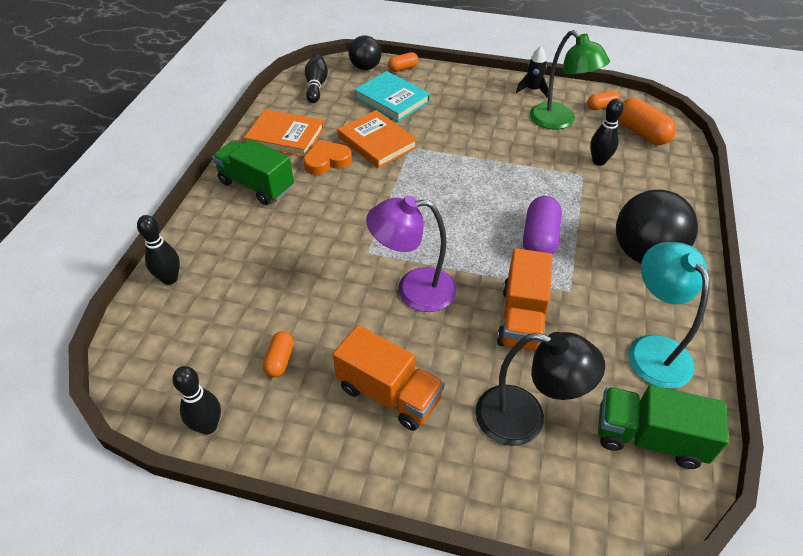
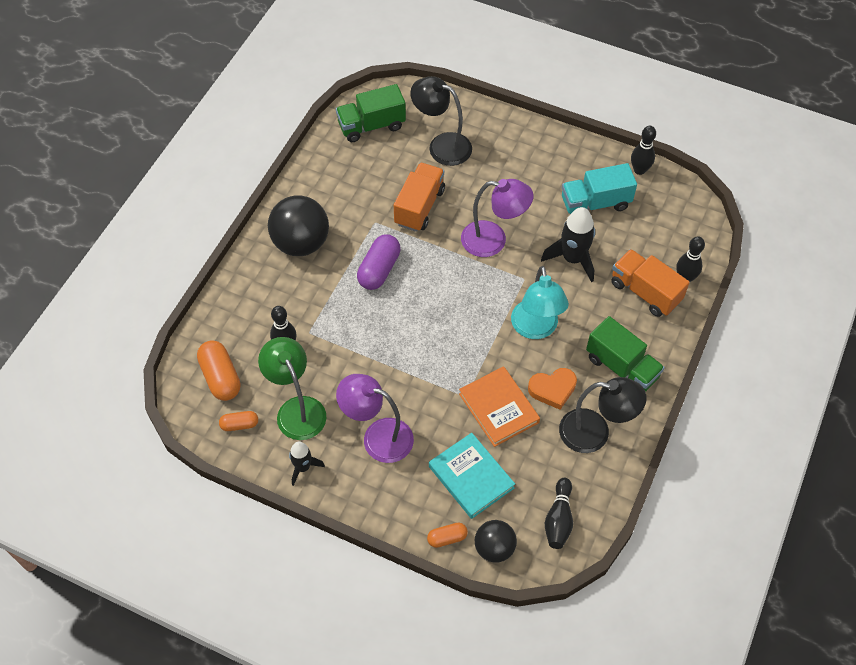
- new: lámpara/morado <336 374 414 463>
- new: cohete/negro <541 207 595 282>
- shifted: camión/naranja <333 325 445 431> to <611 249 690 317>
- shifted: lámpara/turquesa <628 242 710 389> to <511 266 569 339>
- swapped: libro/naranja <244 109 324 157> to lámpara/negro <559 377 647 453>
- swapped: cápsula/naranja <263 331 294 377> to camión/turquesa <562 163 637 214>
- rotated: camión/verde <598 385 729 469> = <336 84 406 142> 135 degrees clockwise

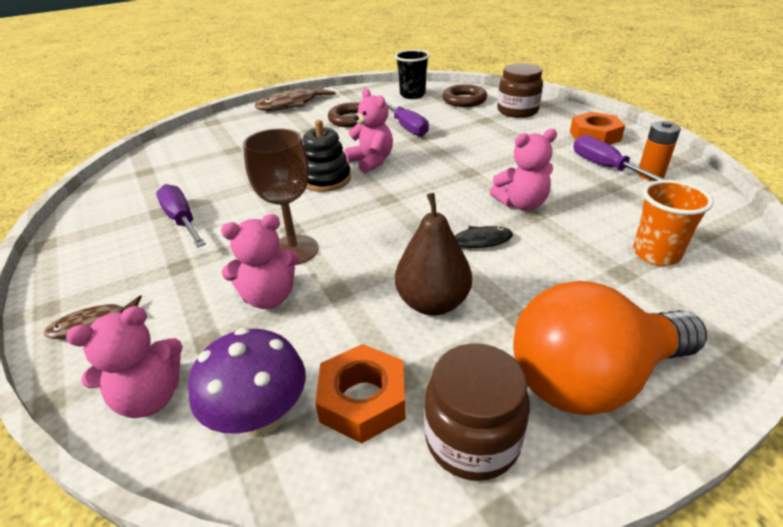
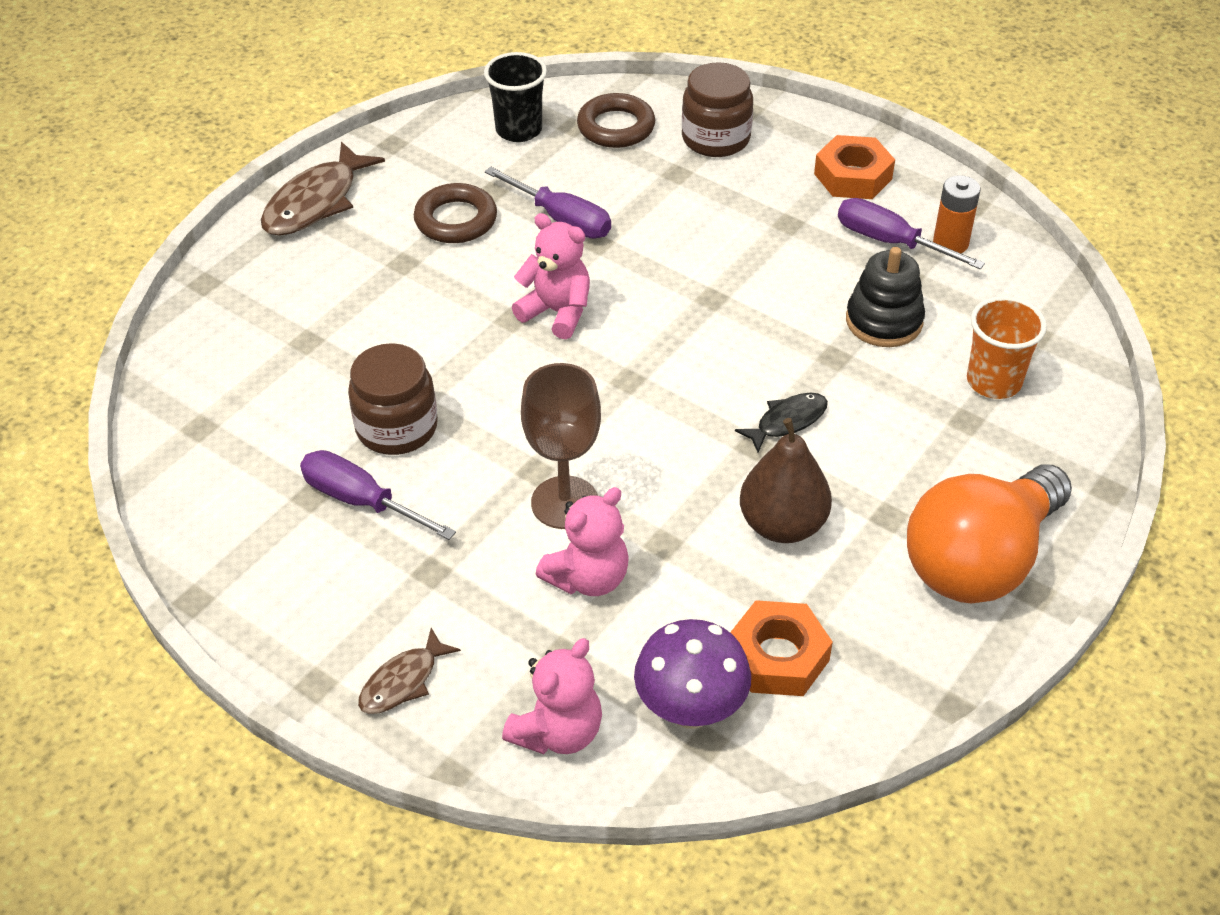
- gone: osito/rosa <490 129 557 211>
- shifted: juguete apilable/negro <303 120 351 192> to <846 247 925 347>
- shifted: tarro/marrón <424 343 530 481> to <348 343 438 455>

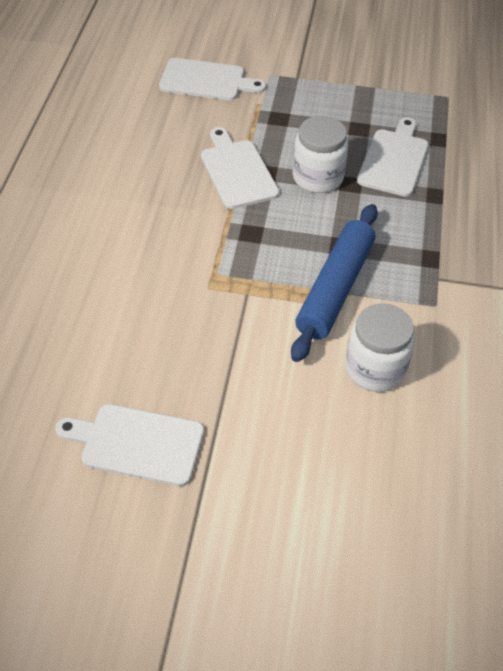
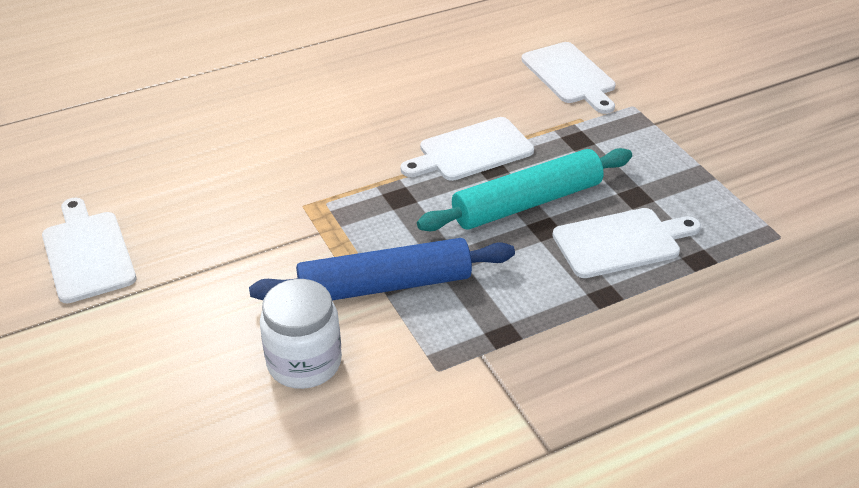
- swapped: tarro/blanco <293 116 348 193> to rodillo/turquesa <417 148 632 231>
- rotated: tabla de cortar/blanco <201 127 279 209> = <400 117 534 181> 150 degrees counterclockwise

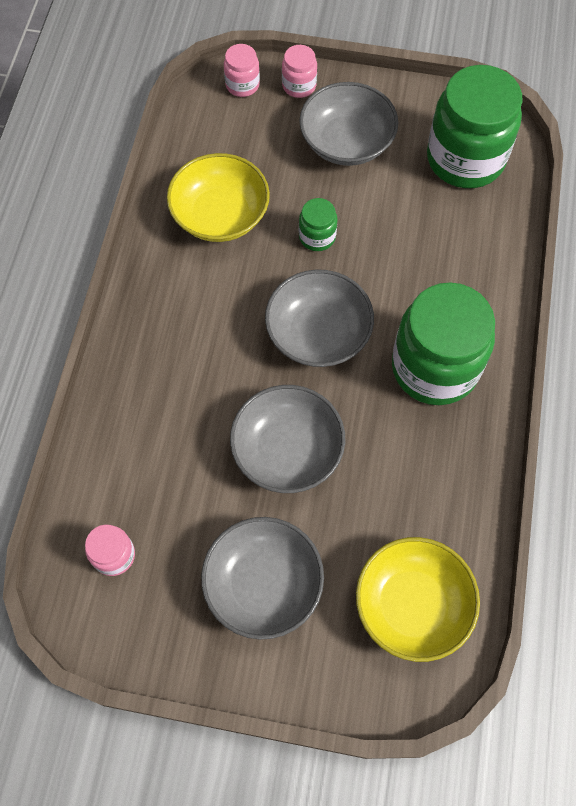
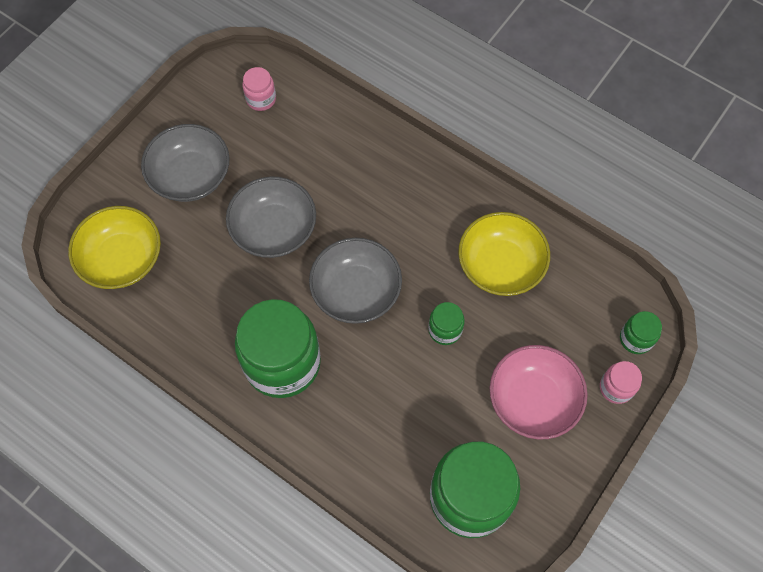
- repainted: tarro/rosa <224 44 260 97> to tarro/verde <620 311 662 354>
- repainted: cuenco/gris <299 82 398 166> to cuenco/rosa <490 345 588 439>

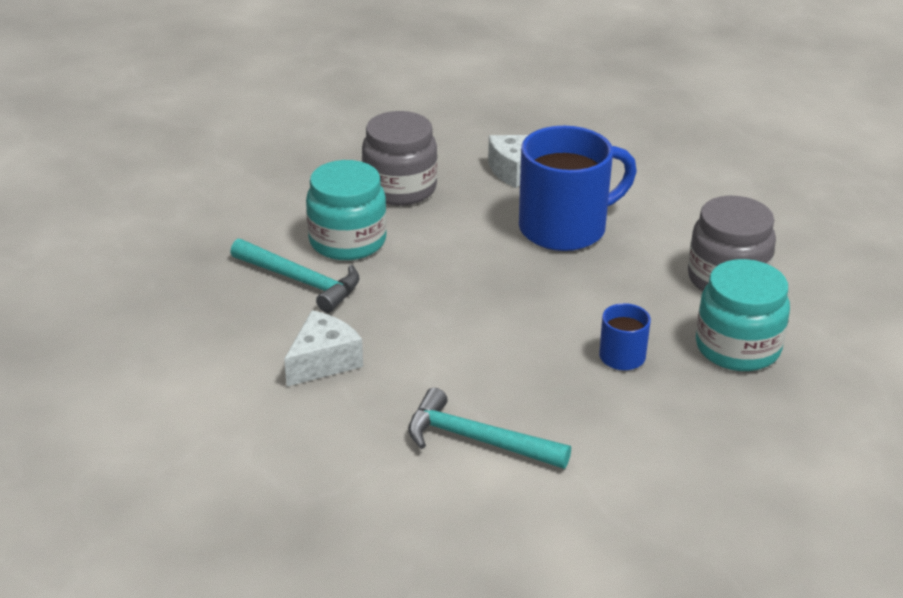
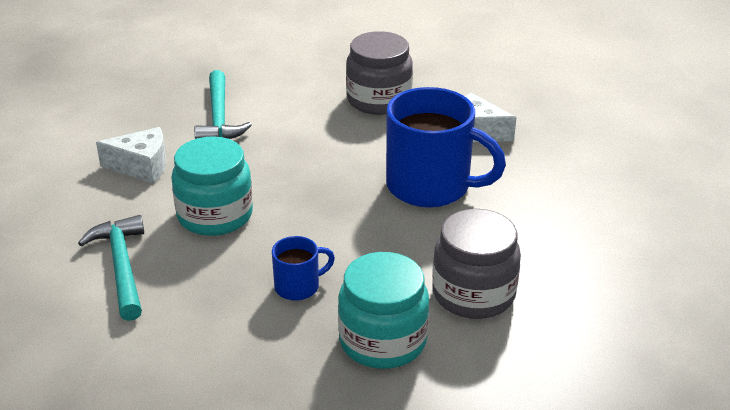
- shifted: tarro/turquesa <306 160 387 260> to <171 136 253 236>

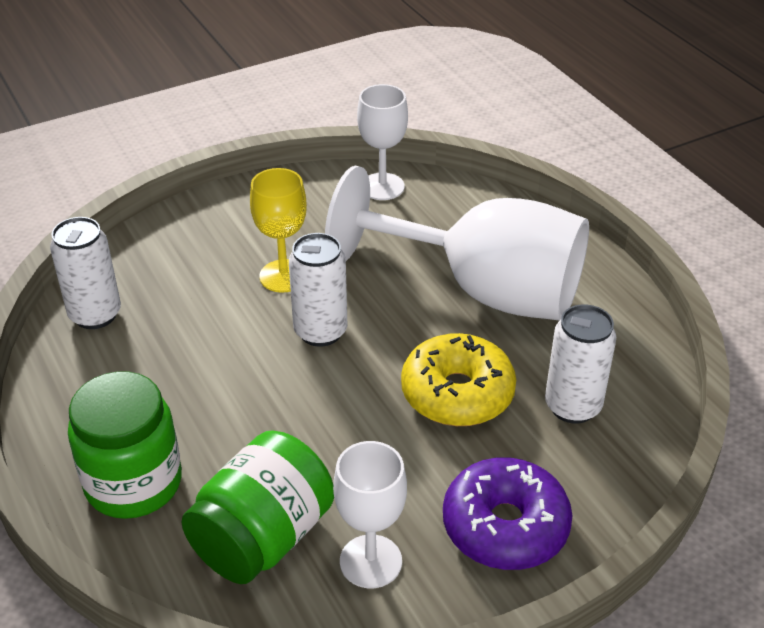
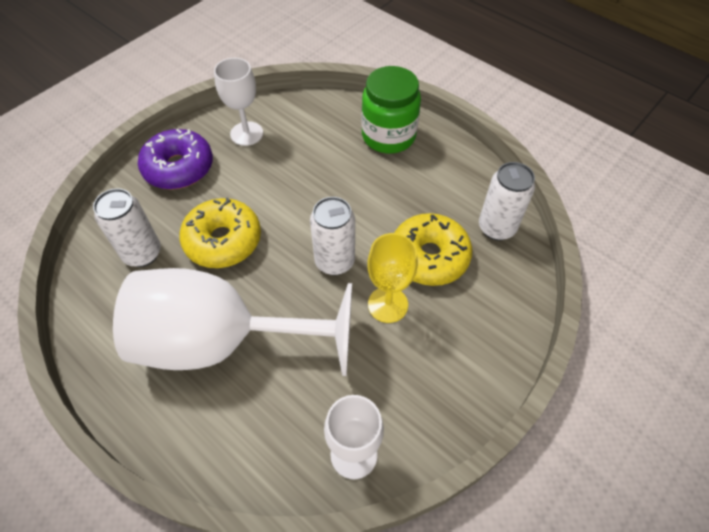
- gone: tarro/verde <181 430 334 584>
- new: rosquilla/amarillo <394 213 472 286>

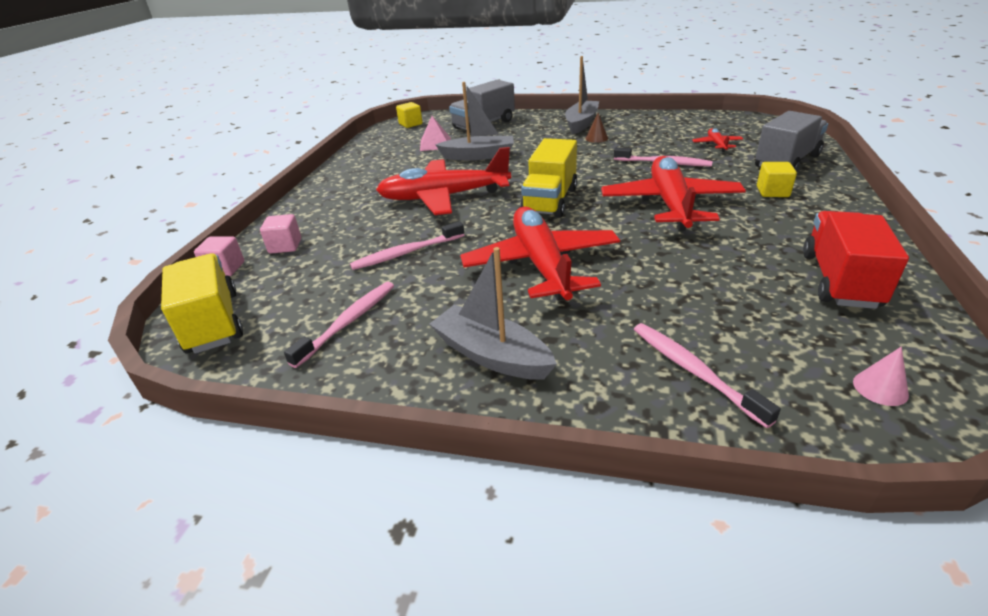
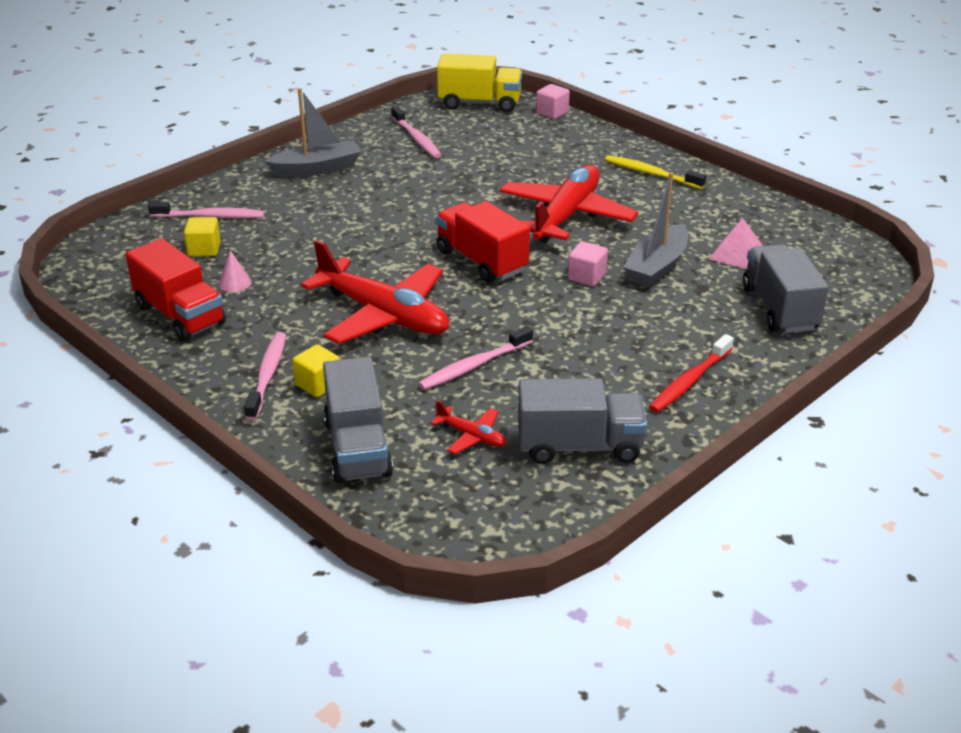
- gone: avión/rojo <460 207 620 301>
- gone: cono/marrón <585 113 608 143>
- new: camión/gris <518 378 647 464>
- new: cepillo de dientes/amarillo <605 155 706 189>
- shifted: cubo/rosa <260 214 301 253> to <568 241 608 286>
- shifted: cepillo de dientes/rosa <350 222 464 270> to <244 332 286 420>
- shifted: cubo/amarillo <396 102 422 128> to <184 217 221 257>
- shifted: cono/rosa <853 347 909 406> to <218 250 252 292>
- swapped: barco/gris <565 56 599 134> to cepillo de dientes/rojo <649 334 734 413>
- repainted: camión/amarillo <520 138 577 218> to camión/rojo <436 201 530 283>

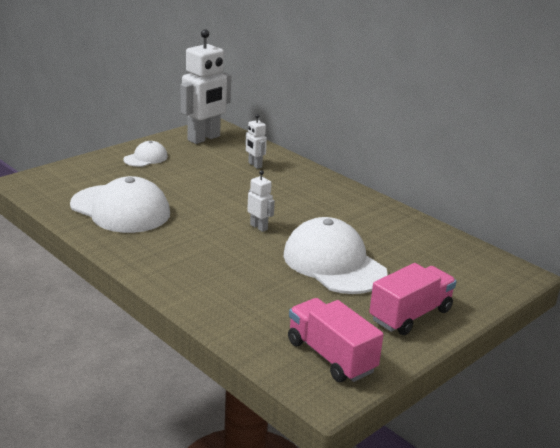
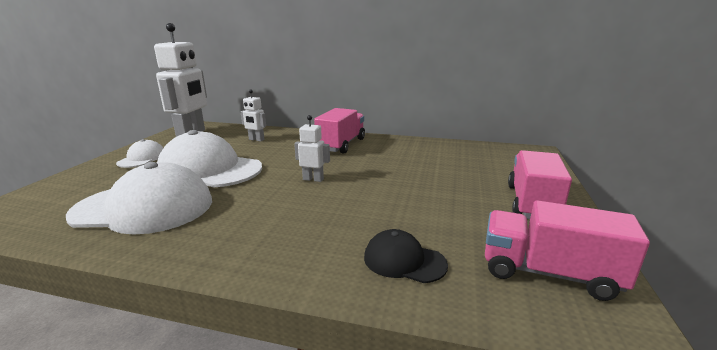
- new: camión/rosa <314 108 365 154>
- new: gorra/negro <364 229 448 283>
- shifted: gorra/blanco <284 217 388 294> to <157 130 262 187>

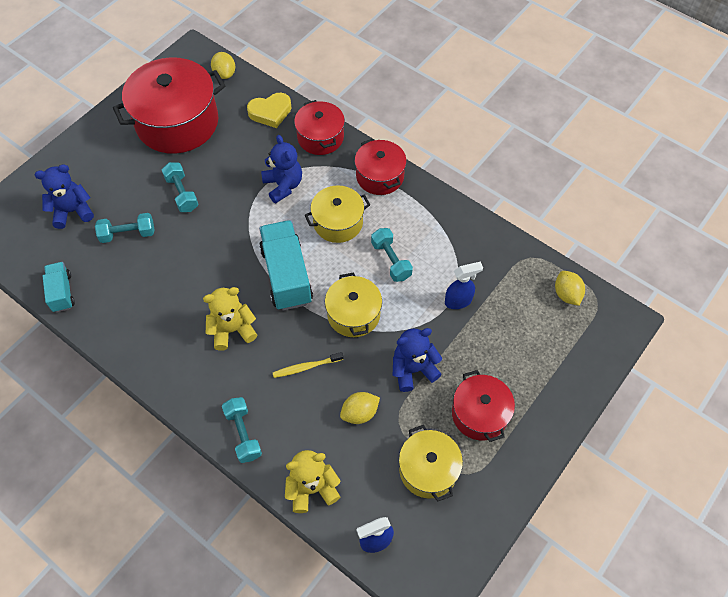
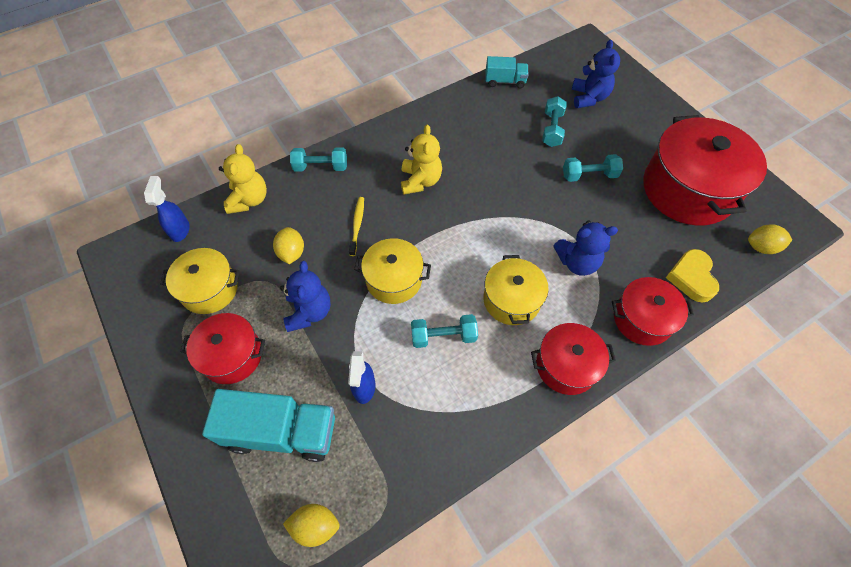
- shifted: camión/turquesa <259 220 313 311> to <202 389 335 462>

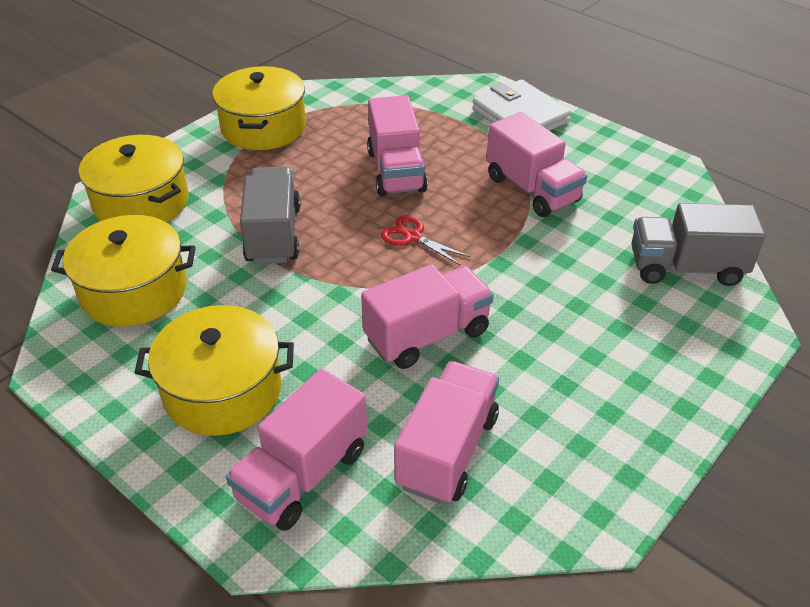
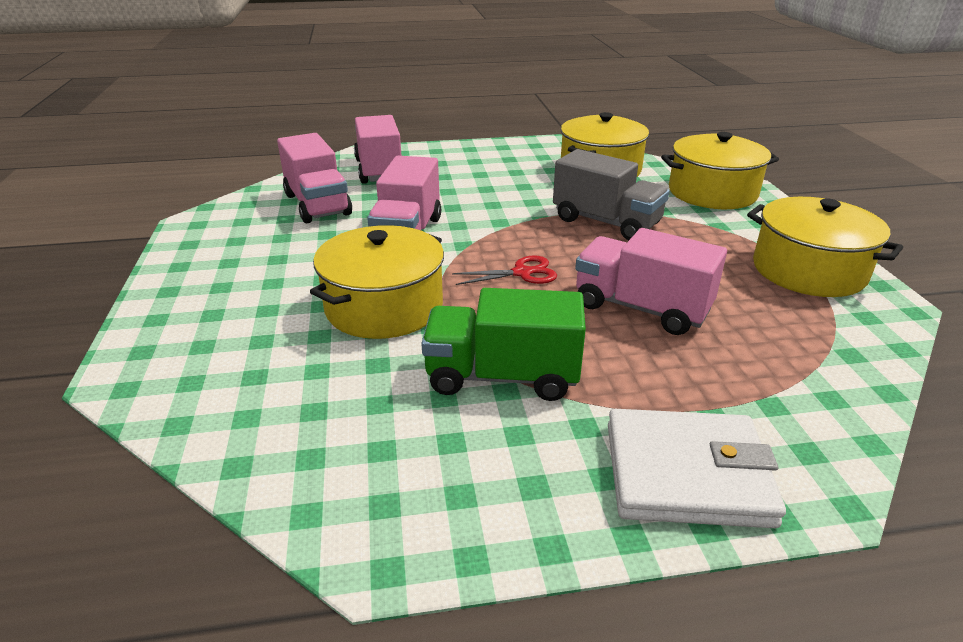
- gone: camión/gris <632 203 766 286>
- shifted: olla/amarillo <134 305 294 436> to <310 225 444 339>
- repainted: camión/rosa <486 112 587 217> to camión/verde <421 288 586 401>

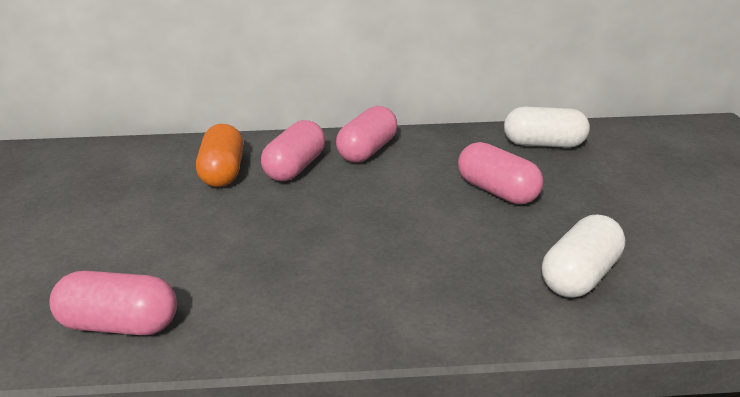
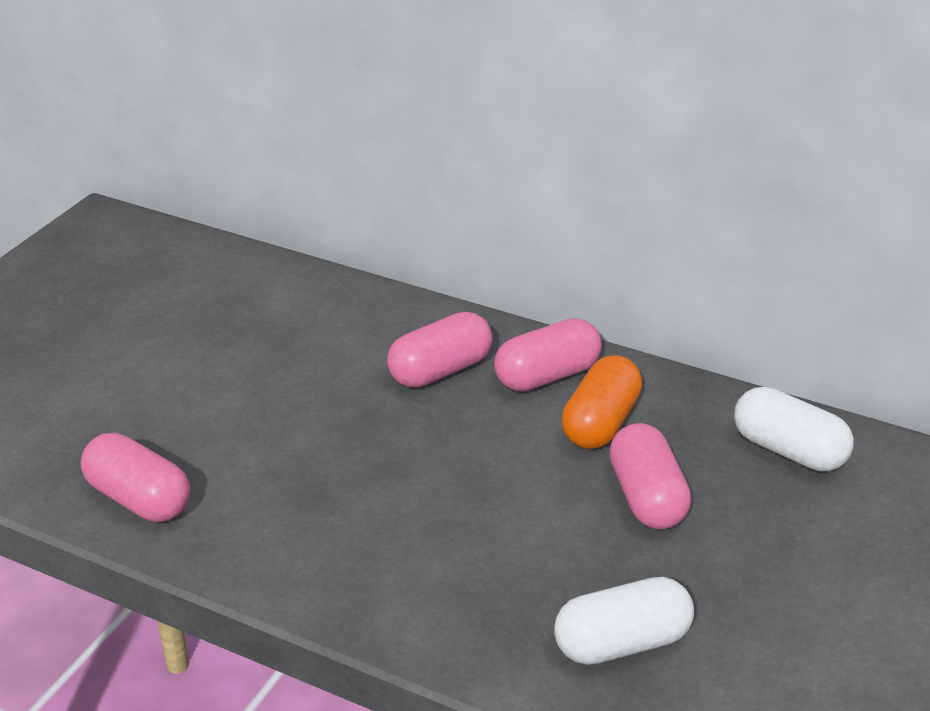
- shifted: cápsula/naranja <196 124 243 187> to <562 355 642 449>

